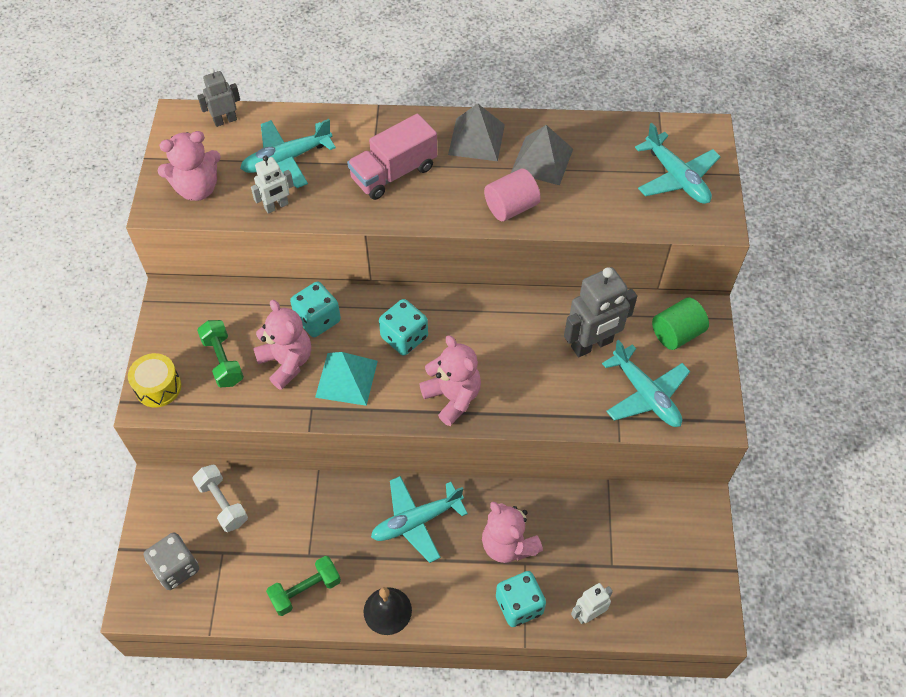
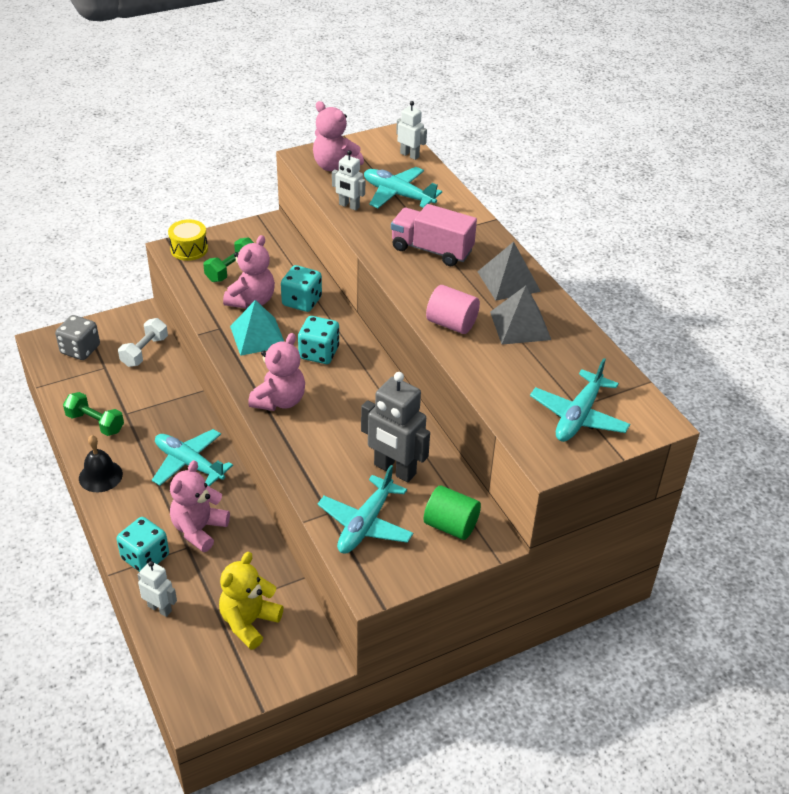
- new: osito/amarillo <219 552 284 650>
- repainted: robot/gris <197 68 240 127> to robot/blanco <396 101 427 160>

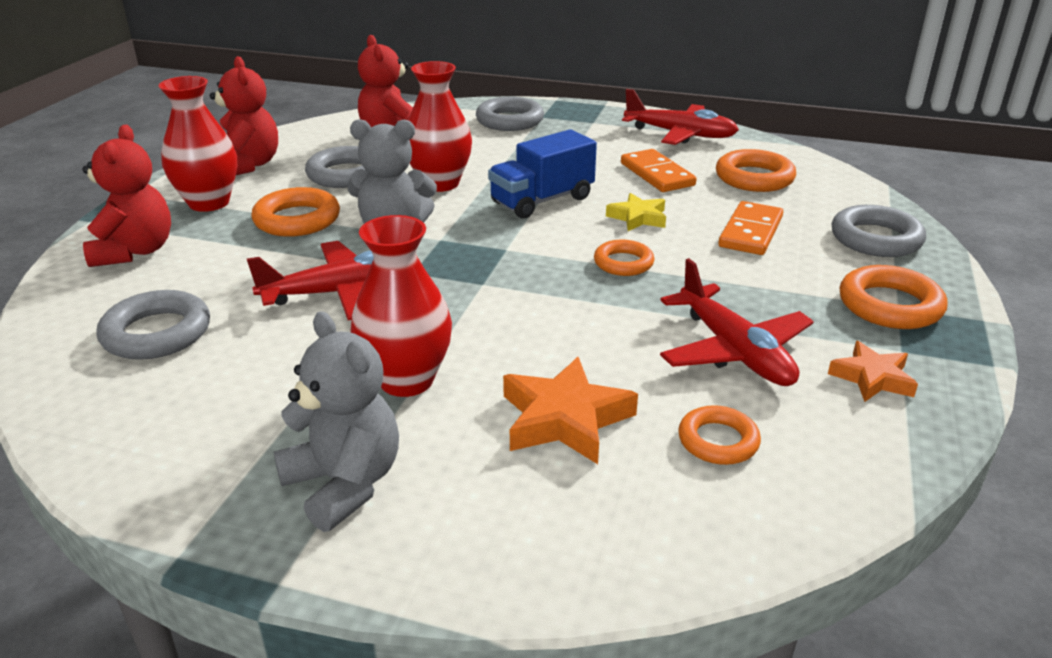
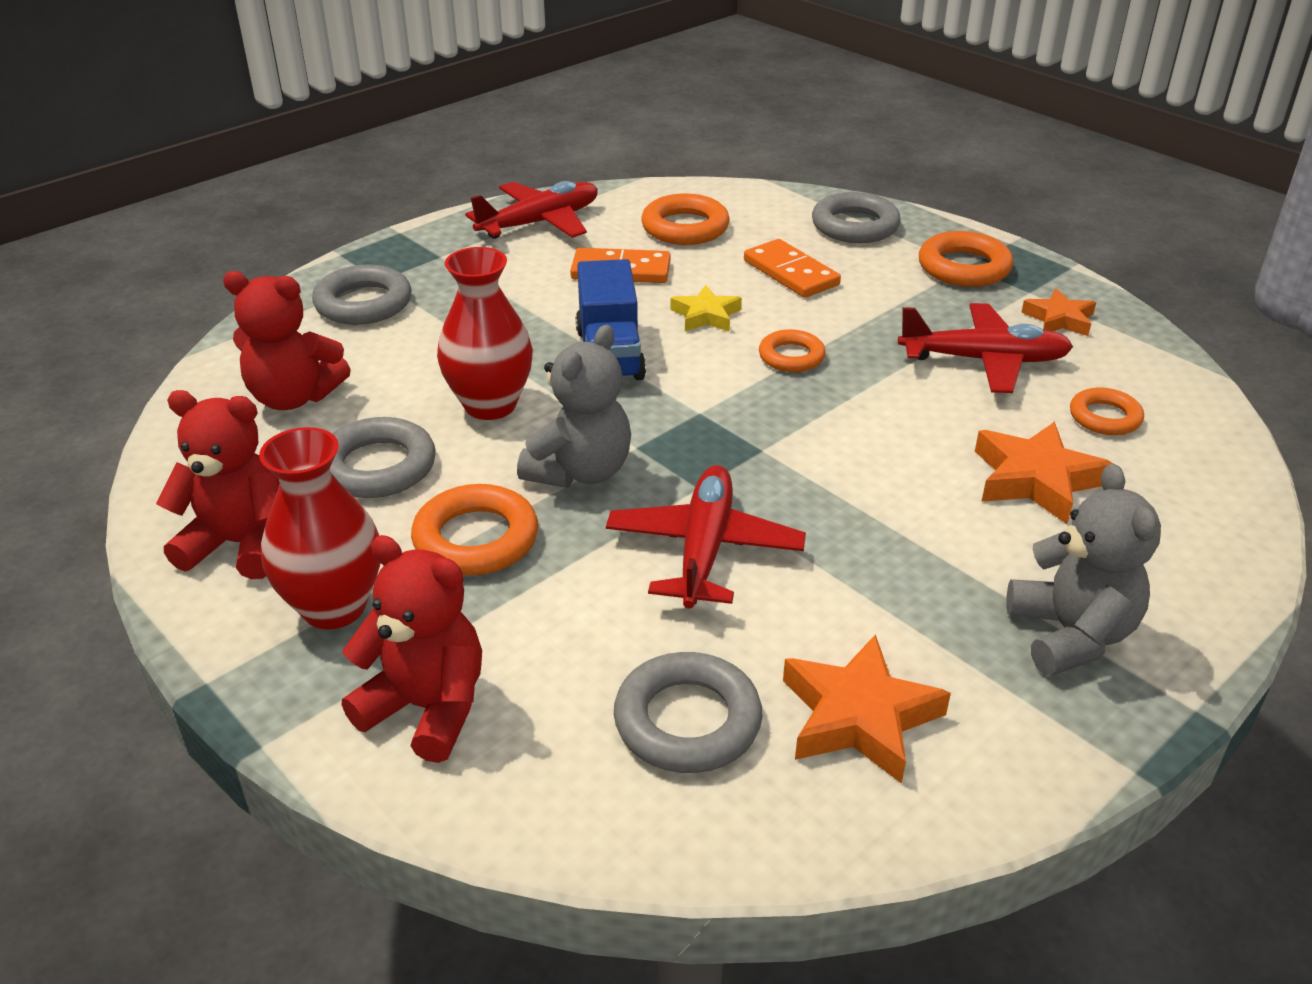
- gone: florero/rojo <351 215 452 397>
- new: estrella/naranja <783 634 951 784>
- rotated: osito/gris <273 311 399 532> = <1006 464 1161 676> 90 degrees clockwise

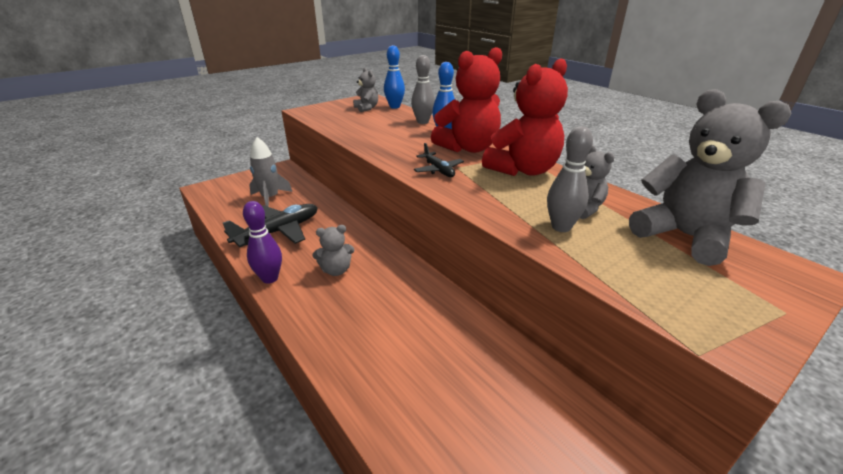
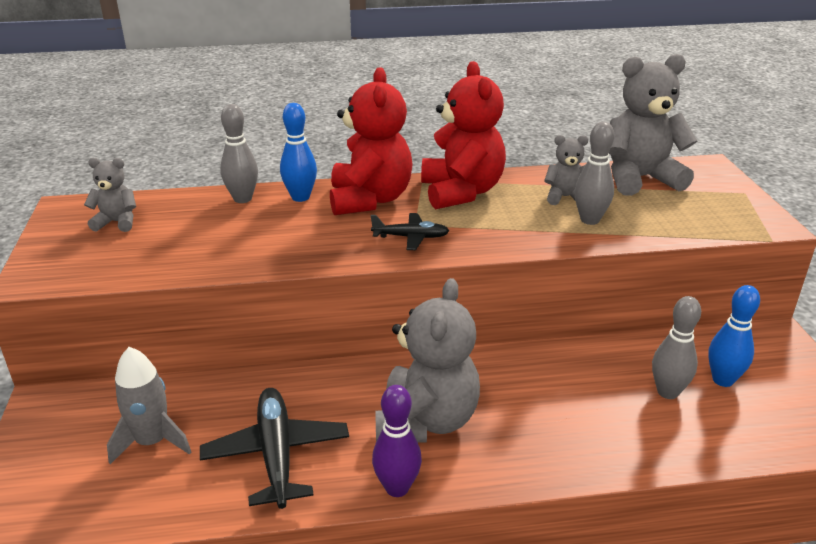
- new: bolo/gris <652 296 701 399>
- shifted: bolo/azul <384 45 405 109> to <708 285 760 387>
- scaled: osito/gris <312 225 354 276> = <375 278 480 443> x1.98

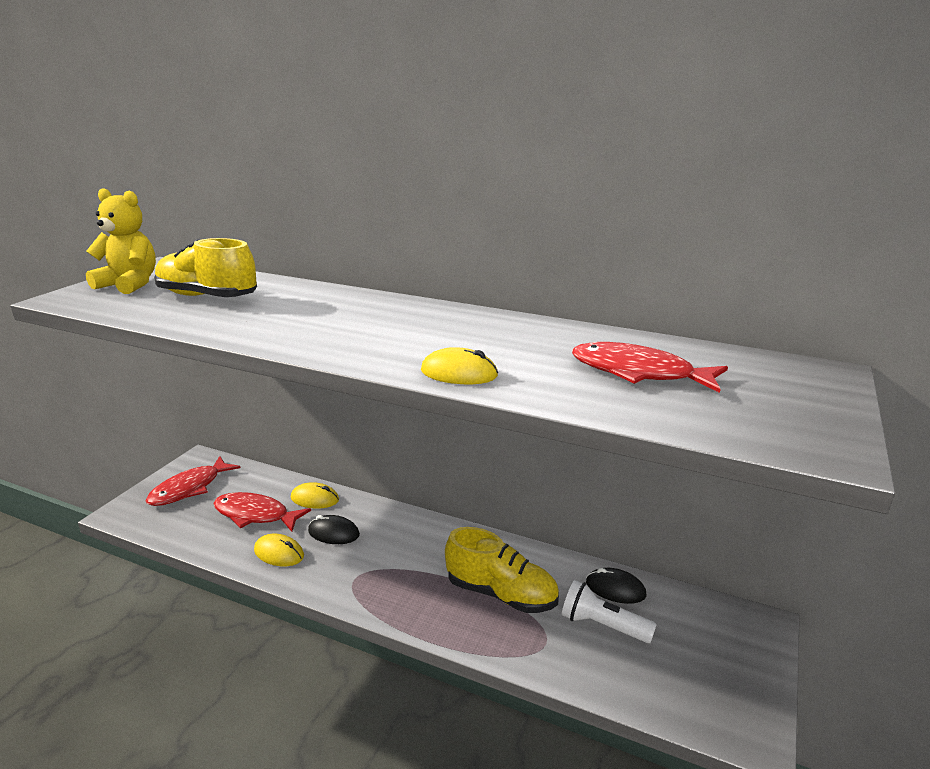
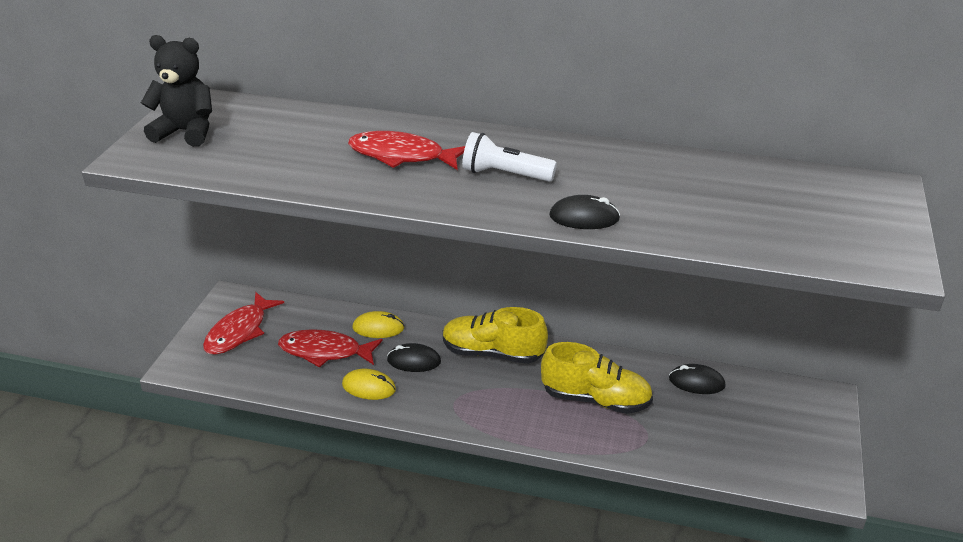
- shifted: zapato/amarillo <154 238 257 297> to <443 307 548 364>
- shifted: lámpara de mano/blanco <562 580 657 643> to <462 132 557 182>
- shifted: pez/rojo <572 342 728 393> to <348 131 465 170>
- repainted: osito/amarillo <86 188 156 294> to osito/negro <141 35 212 147>
- repainted: ratón/amarillo <421 347 498 384> to ratón/negro <549 195 620 229>

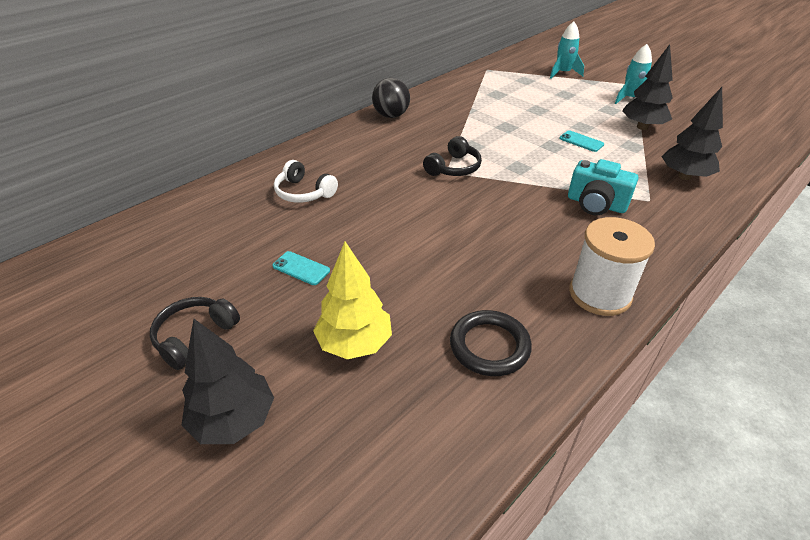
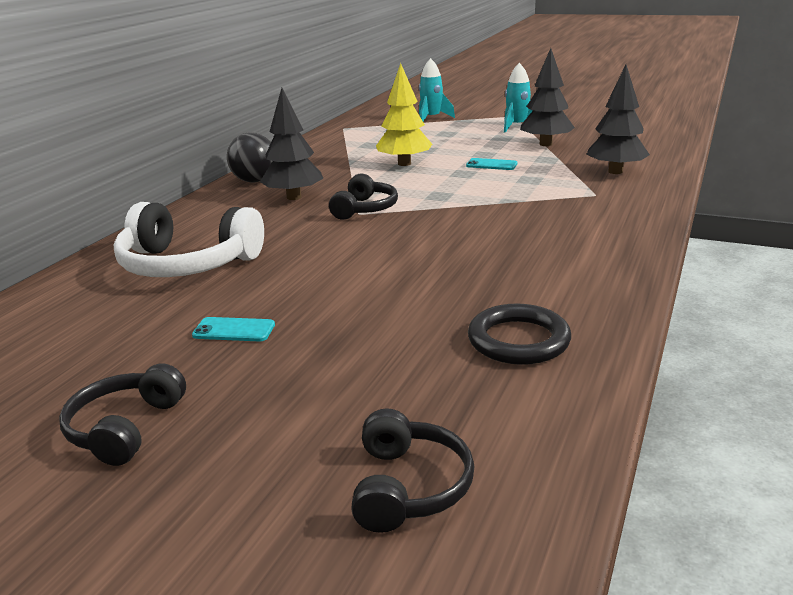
- gone: cámara/turquesa <568 159 638 215>
- gone: carrete/blanco <569 217 655 316>
- new: auriculares/negro <351 408 474 533>
- shifted: árbol/negro <181 319 274 444> to <260 88 323 200>
- shifted: árbol/amarillo <313 242 392 359> to <376 63 432 166>
- scaled: auriculares/blanco <274 160 338 203> = <113 202 264 277> x1.71

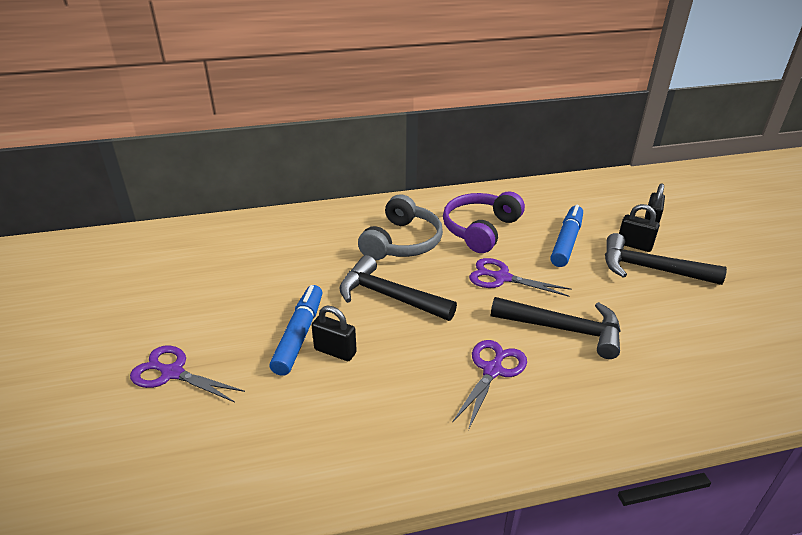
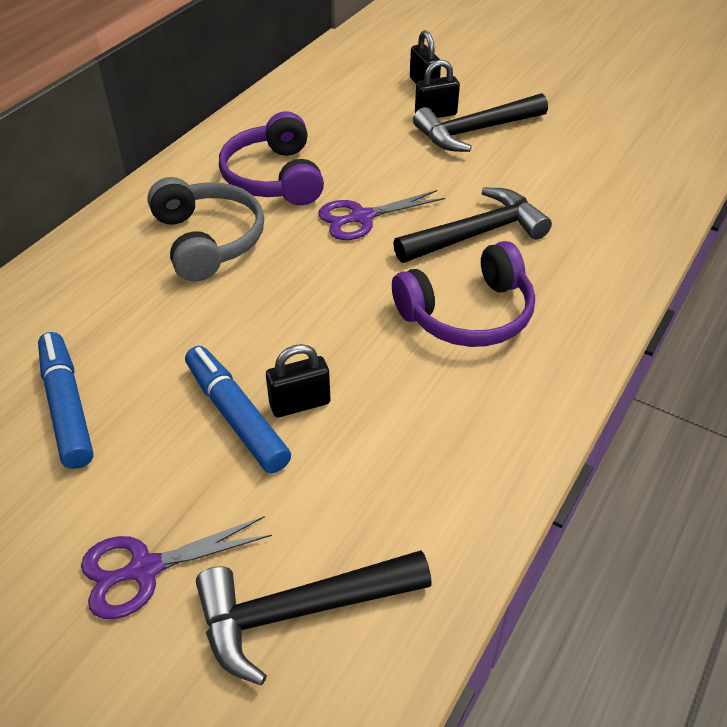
- shifted: martillo/negro <339 255 457 321> to <196 550 432 685>
- shifted: rotulador/azul <550 205 583 267> to <38 332 93 469>
- swapped: tijeras/morado <452 340 527 430> to auriculares/morado <392 241 535 347>

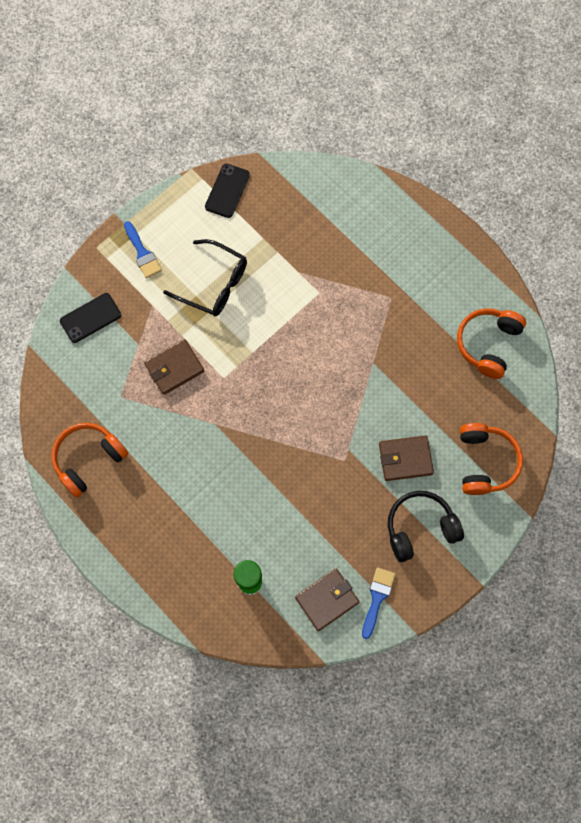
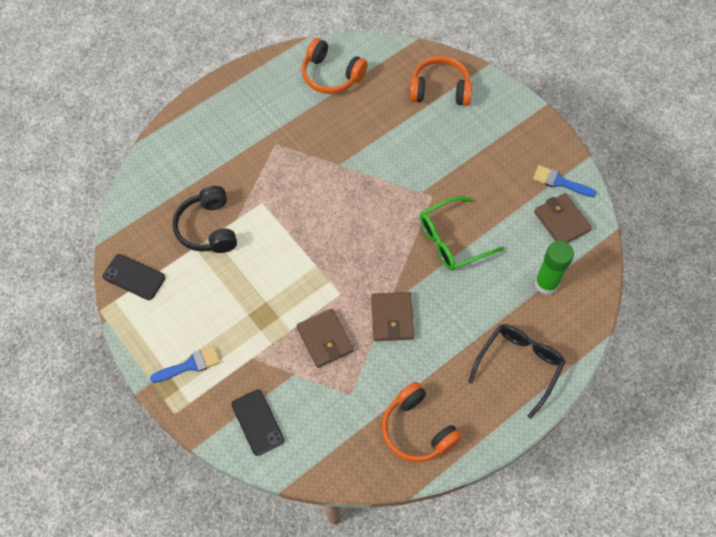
- new: gafas/verde <420 196 504 271>
- shifted: gafas/negro <163 239 247 317> to <468 324 566 419>
- shifted: cartera/marrón <379 435 434 481> to <371 292 414 341>
- shifted: auriculares/negro <388 491 464 562> to <173 186 237 253>

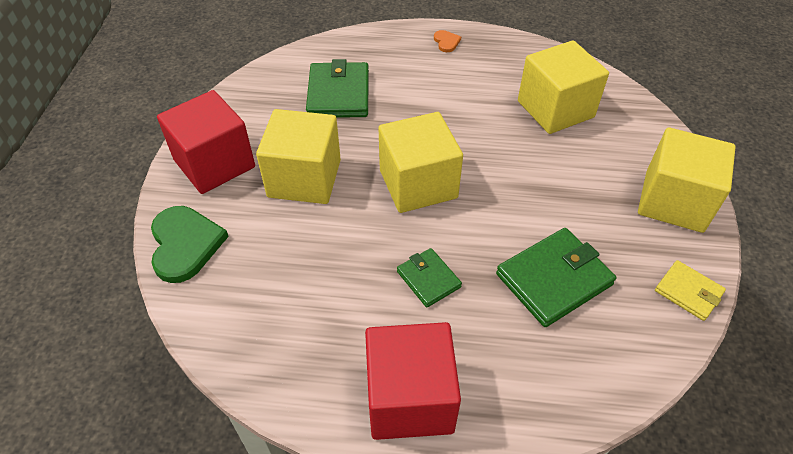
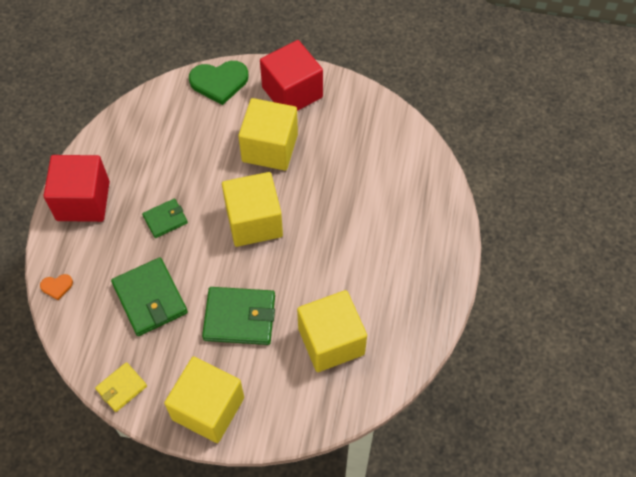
- shifted: cartera/verde <306 59 369 118> to <202 287 275 345>
- shifted: corazón/naranja <434 30 461 52> to <40 274 73 300>

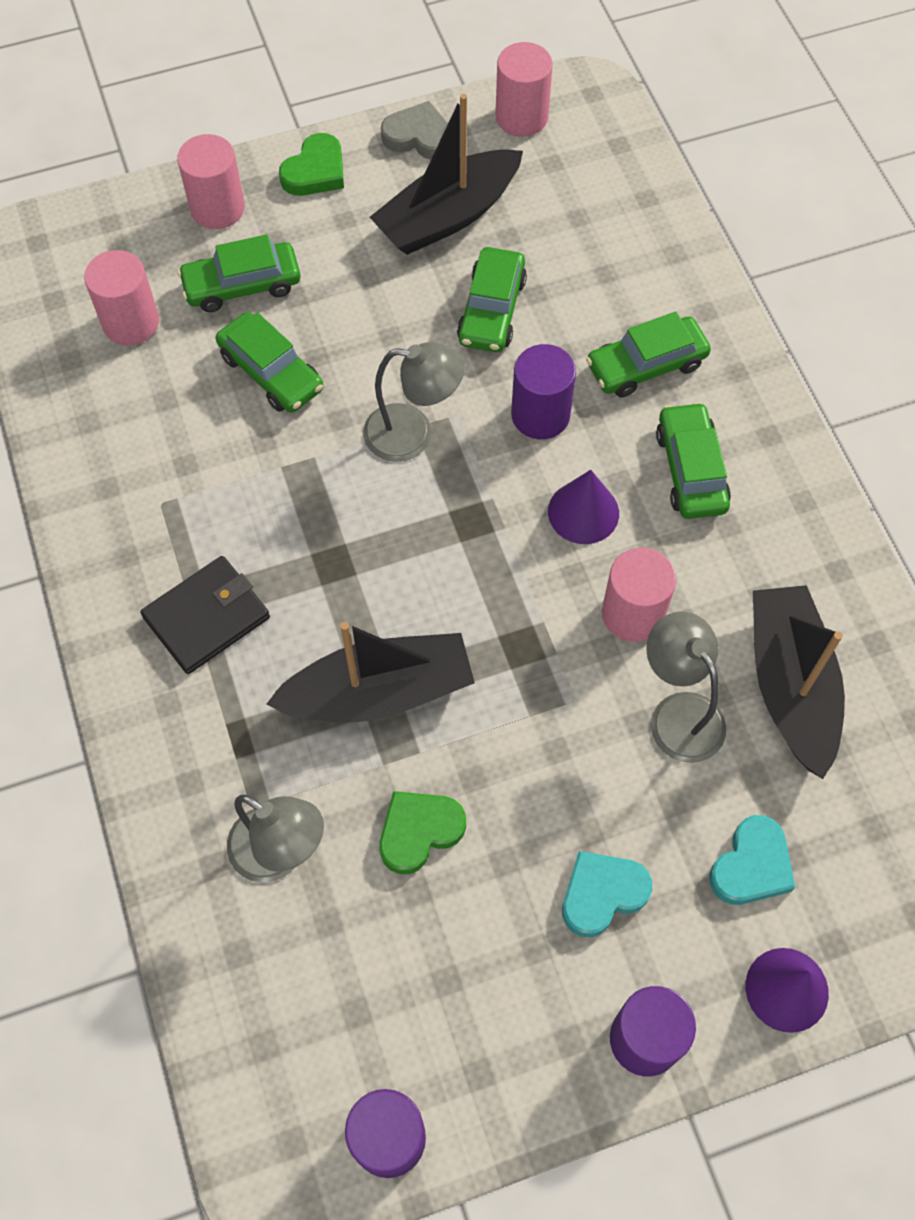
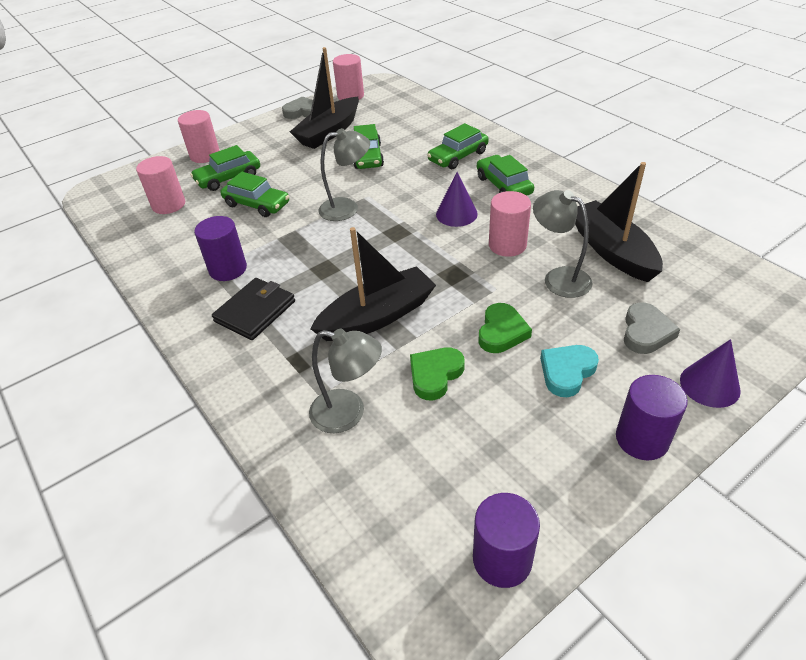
- shifted: corazón/verde <279 133 344 196> to <479 303 532 353>
- shifted: cilindro/morado <511 344 576 439> to <194 216 247 281>
- repainted: corazón/turquesa <709 815 795 905> to corazón/gris <624 303 680 354>

